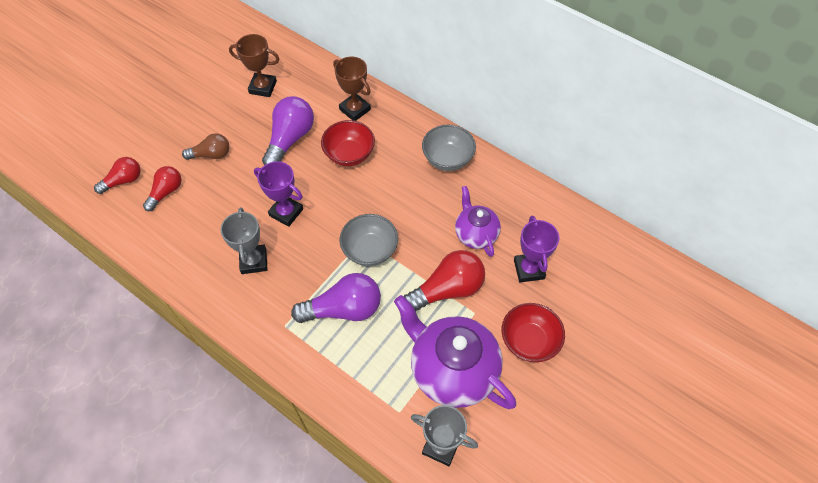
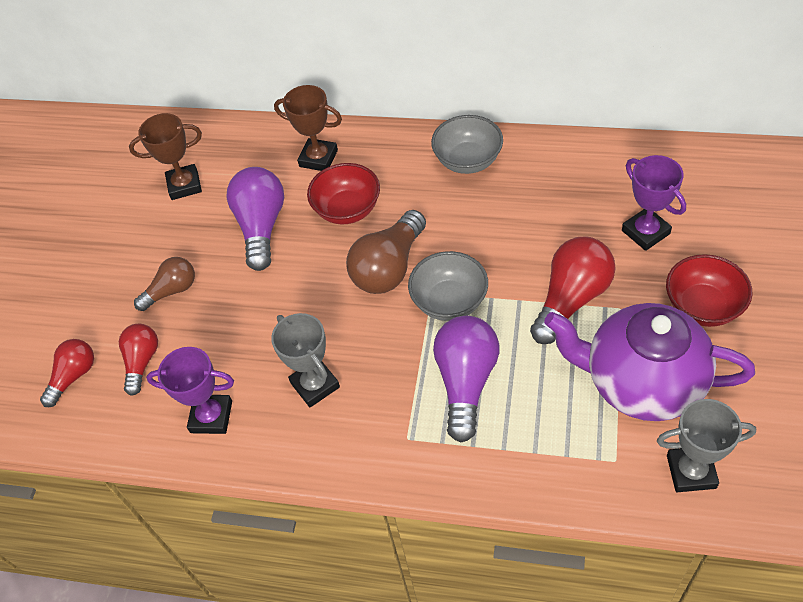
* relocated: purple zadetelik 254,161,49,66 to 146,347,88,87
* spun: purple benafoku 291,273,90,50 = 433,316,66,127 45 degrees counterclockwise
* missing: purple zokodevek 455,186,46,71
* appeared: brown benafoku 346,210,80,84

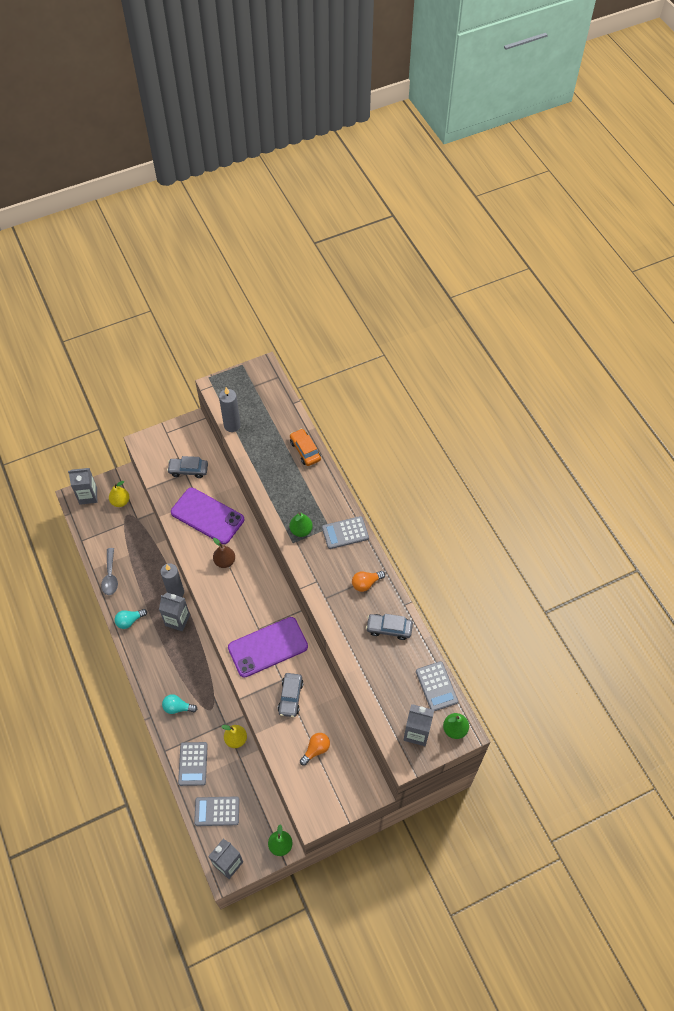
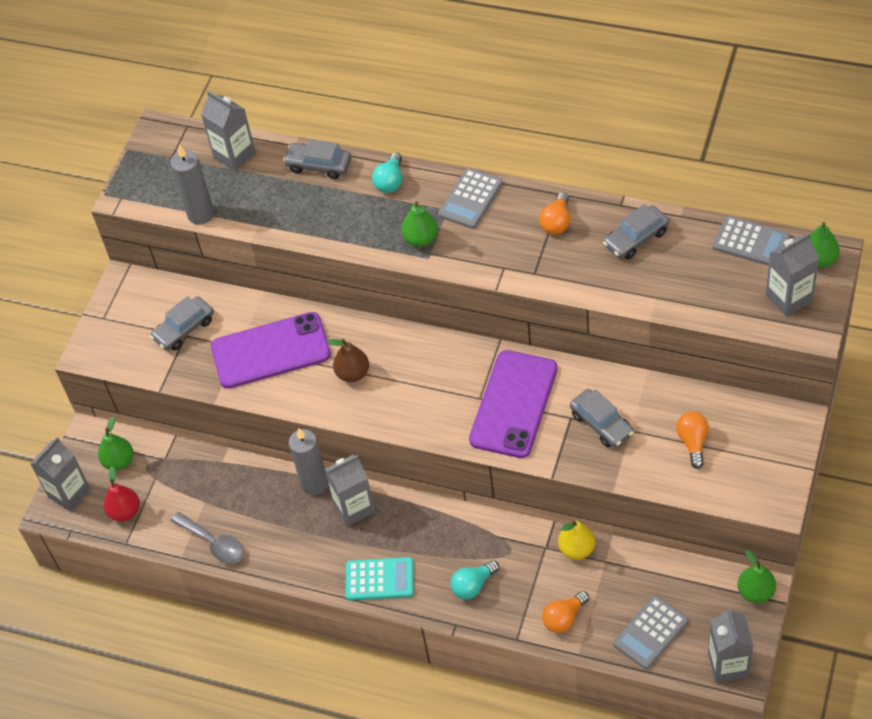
* colour: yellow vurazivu 109,481,21,26 to green vurazivu 98,417,35,53
* relocated: turquoise benafoku 115,609,32,20 to 372,152,30,41
* exchanged: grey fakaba 178,742,30,44 to orange benafoku 542,591,47,42
* colour: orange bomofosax 290,428,31,38 to grey bomofosax 283,139,68,40
* appeared: red vurazivu 104,466,36,55
* appeared: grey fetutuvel 201,91,55,80
* appeared: turquoise fakaba 345,557,69,44

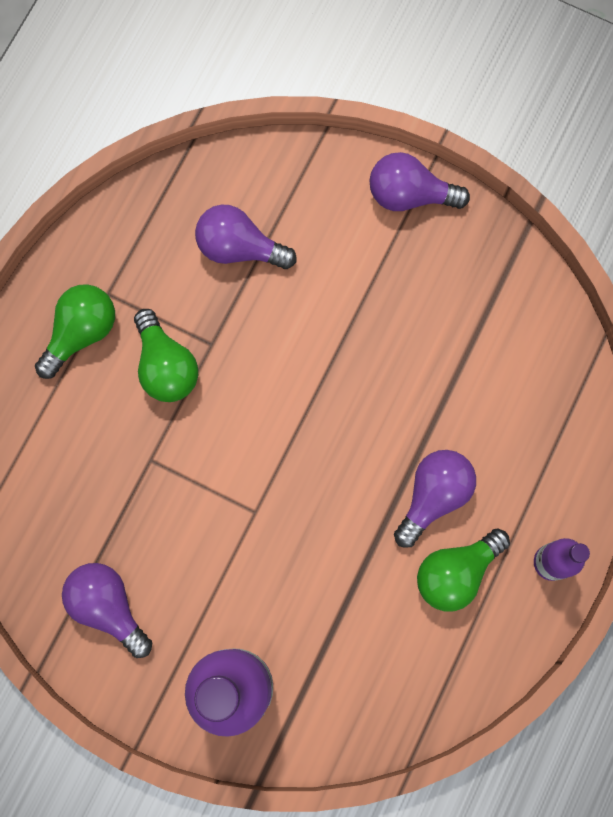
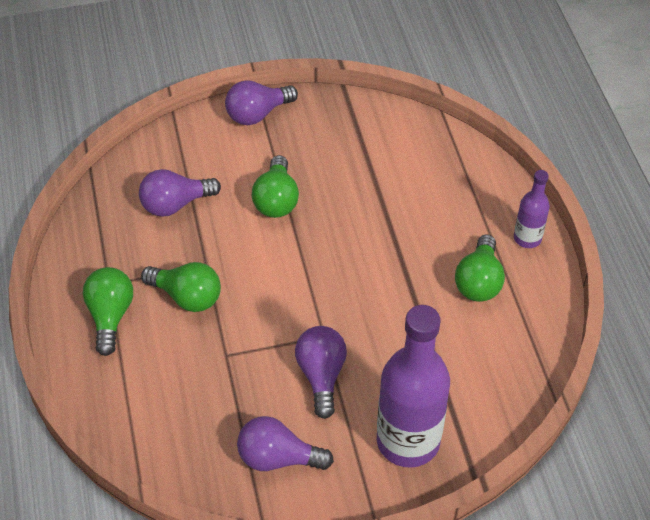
* relocated: purple benafoku 394,450,82,98 to 295,326,52,93
* appeared: green benafoku 252,155,47,63

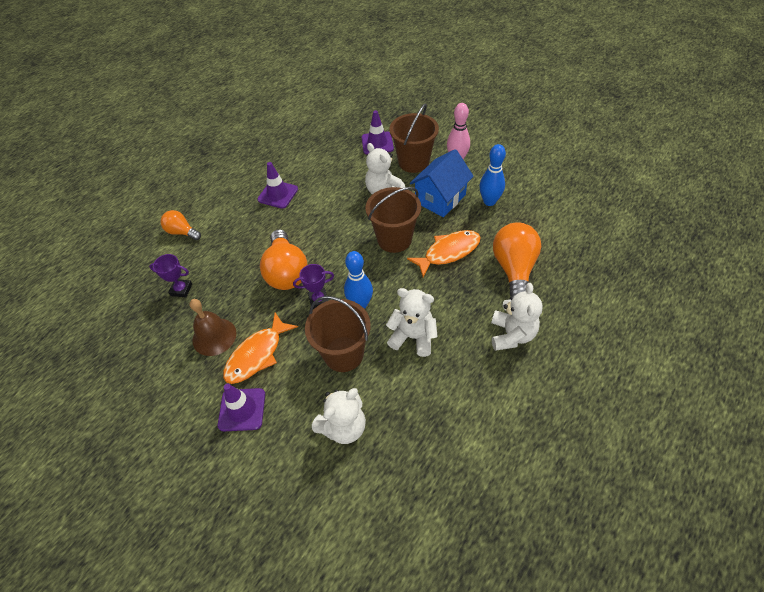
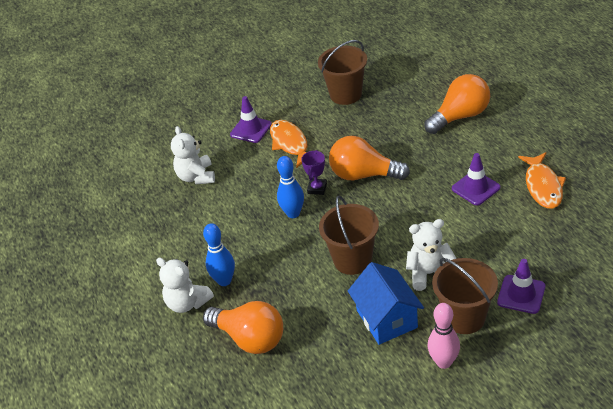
* missing: purple zadetelik 149,254,43,43
* size: orange benafoku 161,210,40,30 = 424,74,66,60 x1.77
* missing: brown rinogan 190,299,46,57
* relocated: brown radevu 305,296,66,76 to 318,40,49,65
* missing: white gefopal 386,288,52,69
* relocated: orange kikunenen 407,230,74,47 to 518,152,48,57
* relocated: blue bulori 479,144,27,62 to 203,223,32,63

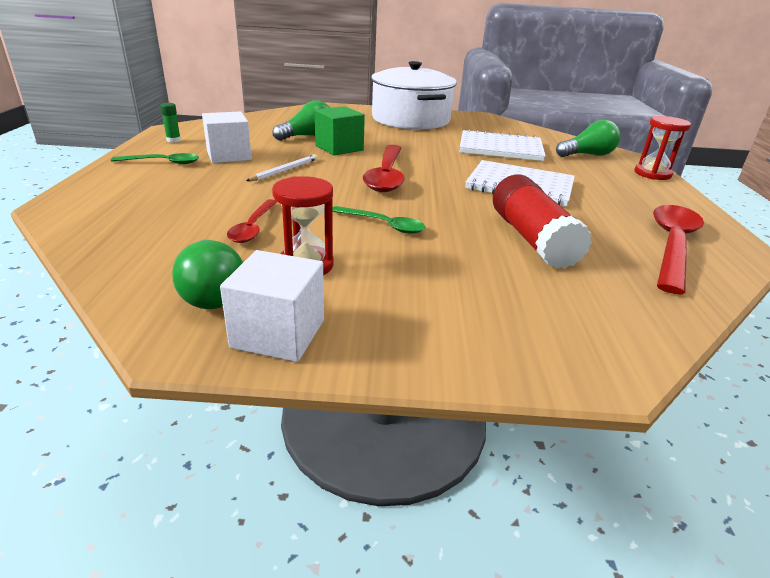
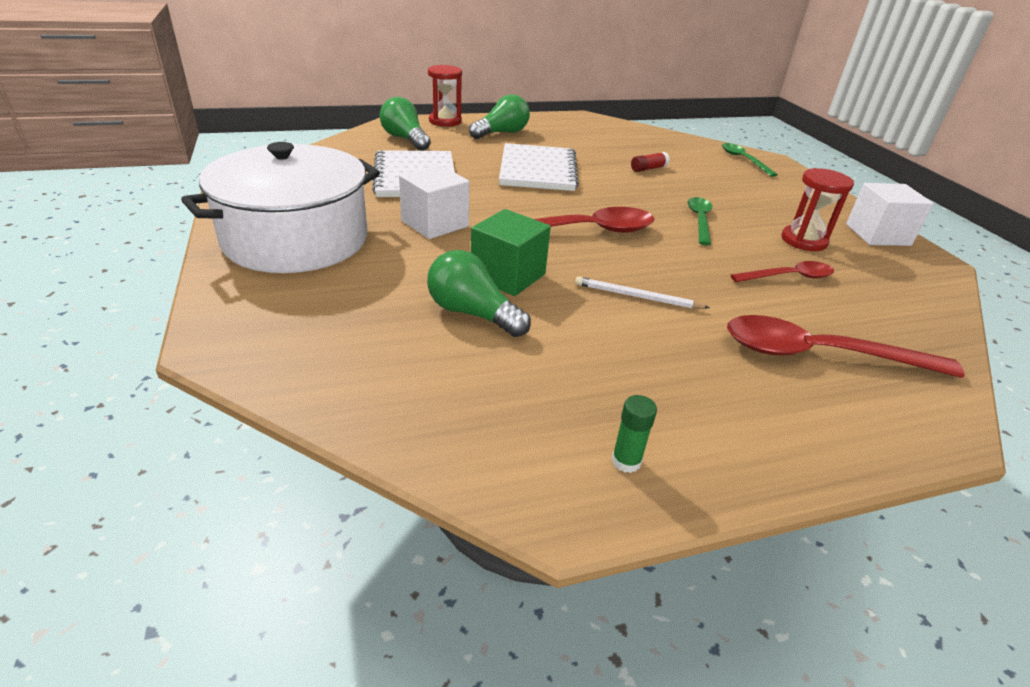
* relocated: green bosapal 111,153,88,11 to 722,143,56,34
* relocated: green benafoku 172,239,71,70 to 469,94,61,45
* relocated: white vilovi 202,111,50,52 to 399,165,71,74
* size: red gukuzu 493,174,99,95 = 631,152,39,20 x0.41
* relocated: red bosapal 653,205,51,90 to 727,315,238,63

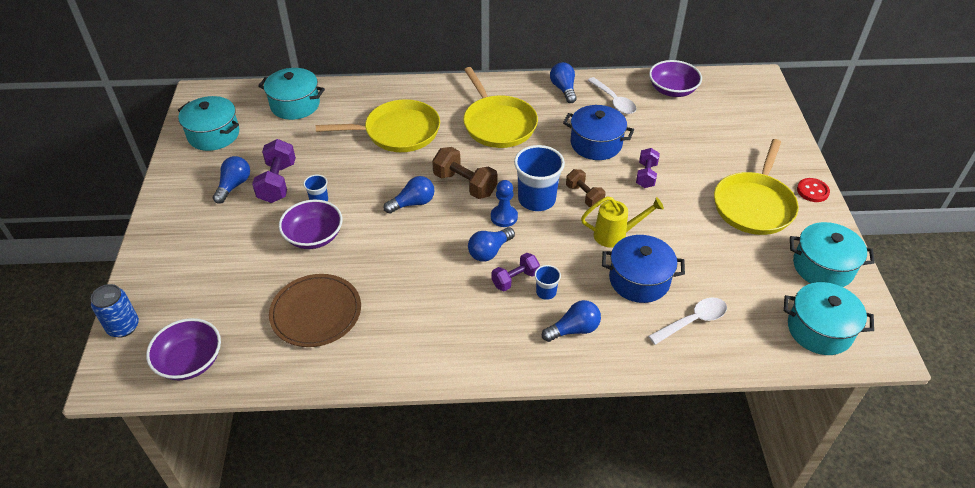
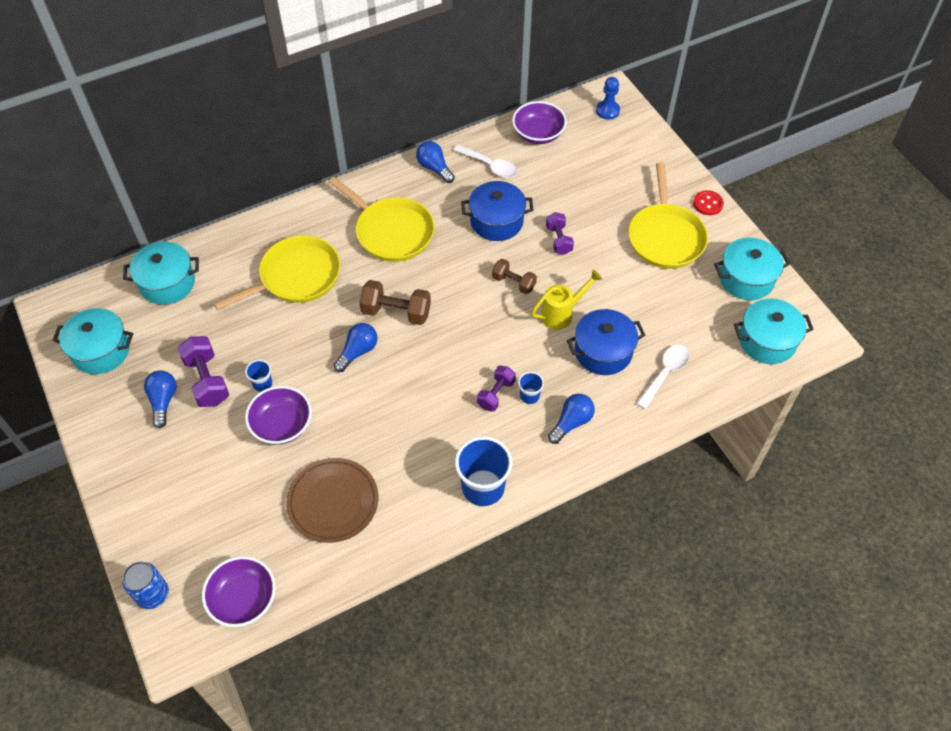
* missing: blue benafoku 468,227,47,35
* relocated: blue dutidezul 491,180,27,47 to 596,77,24,43
* relocated: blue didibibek 514,145,51,66 to 455,436,57,70

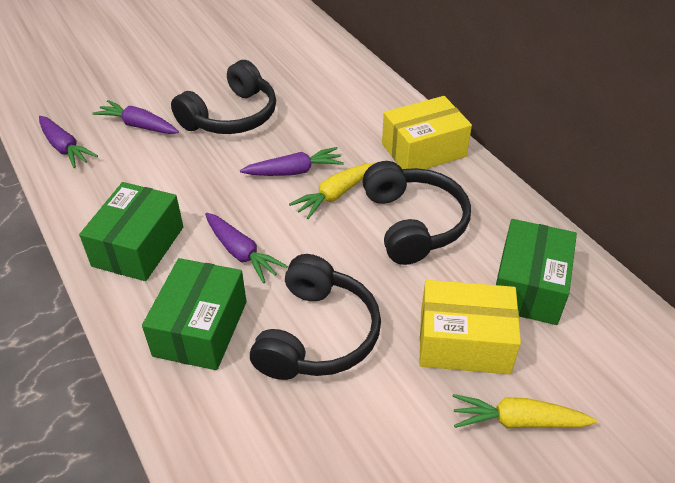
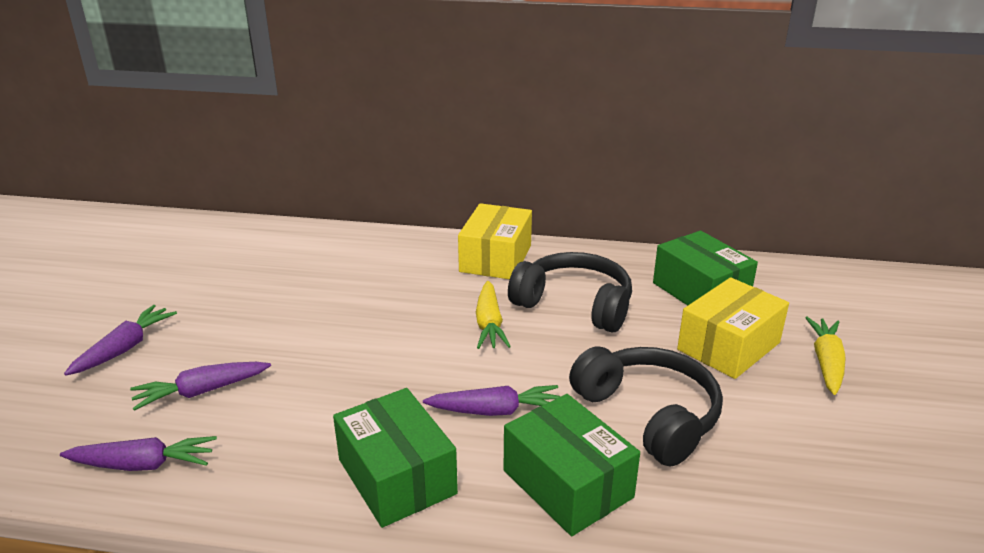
* missing: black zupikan 171,60,105,74
* relocated: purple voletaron 240,147,104,29 to 64,305,113,70
* spun: yellow voletaron 452,394,145,34 = 805,317,41,78 150 degrees clockwise

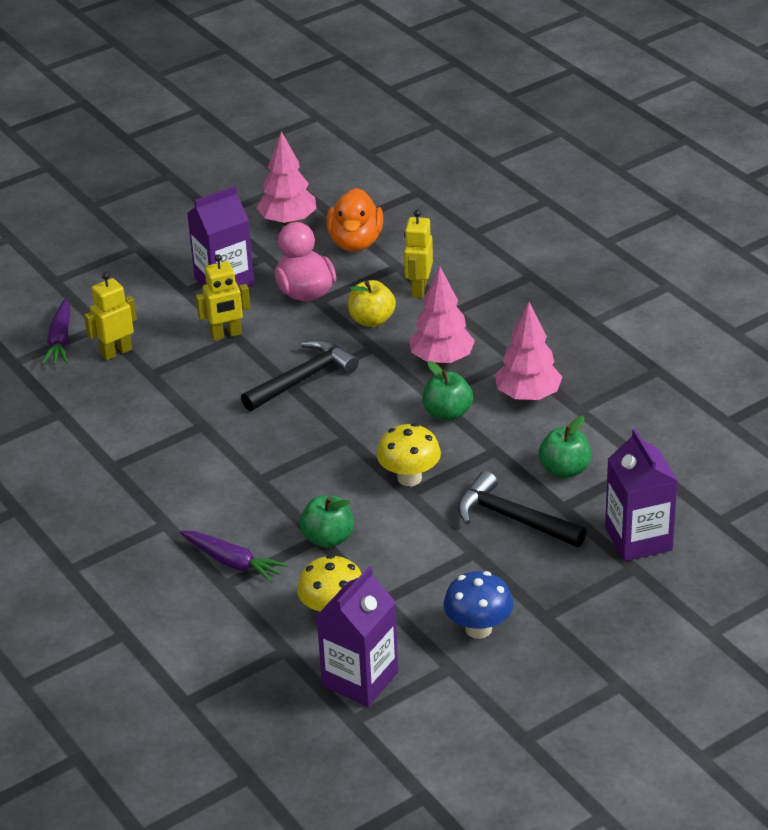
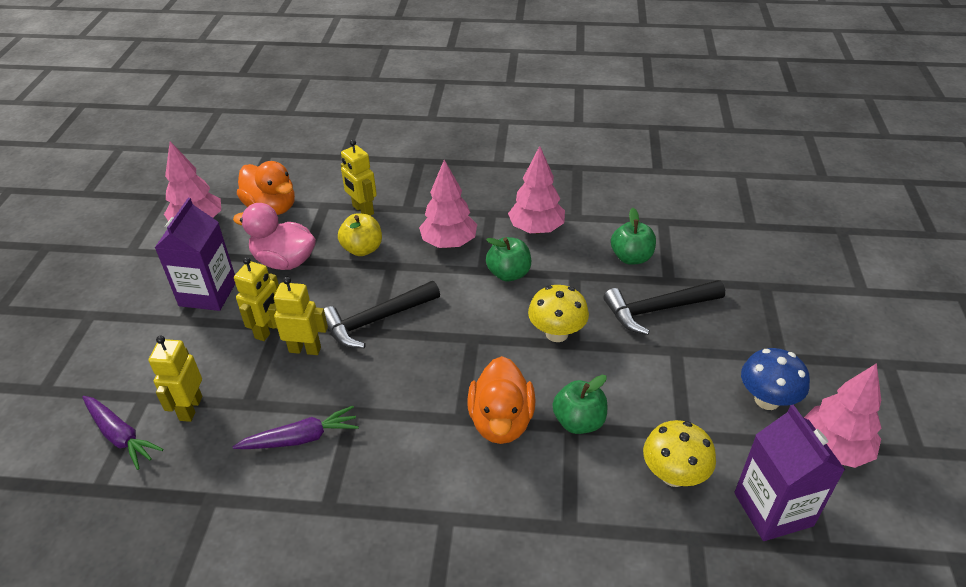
* relocated: purple voletaron 180,531,108,52 to 233,406,126,43
* spun: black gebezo 241,340,118,71 = 324,281,116,67 120 degrees counterclockwise
* missing: purple fetutuvel 605,428,73,133
* appeared: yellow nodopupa 268,277,60,78
* appeared: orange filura 467,356,69,88
* appeared: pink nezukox 804,363,77,105

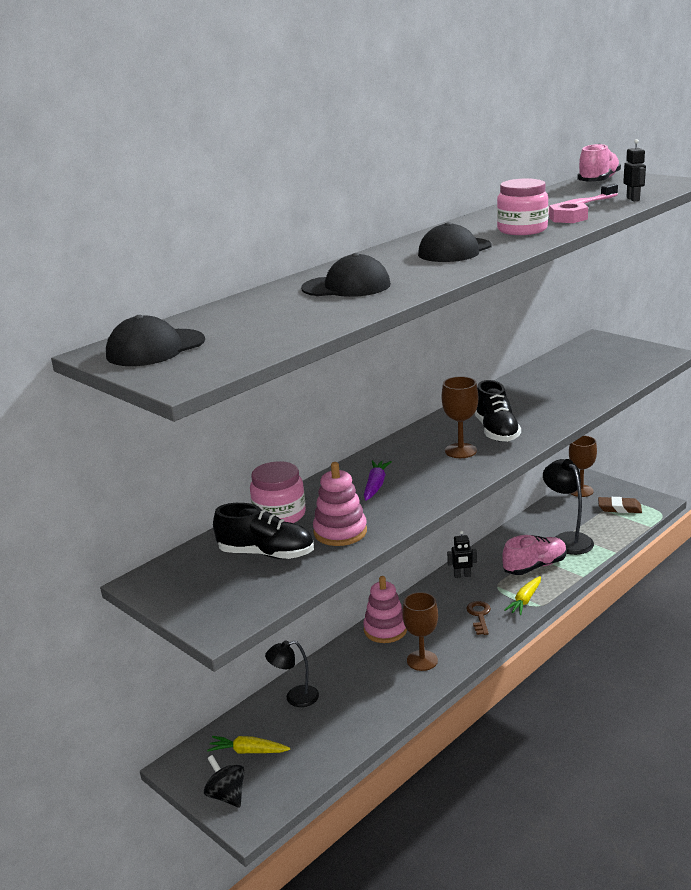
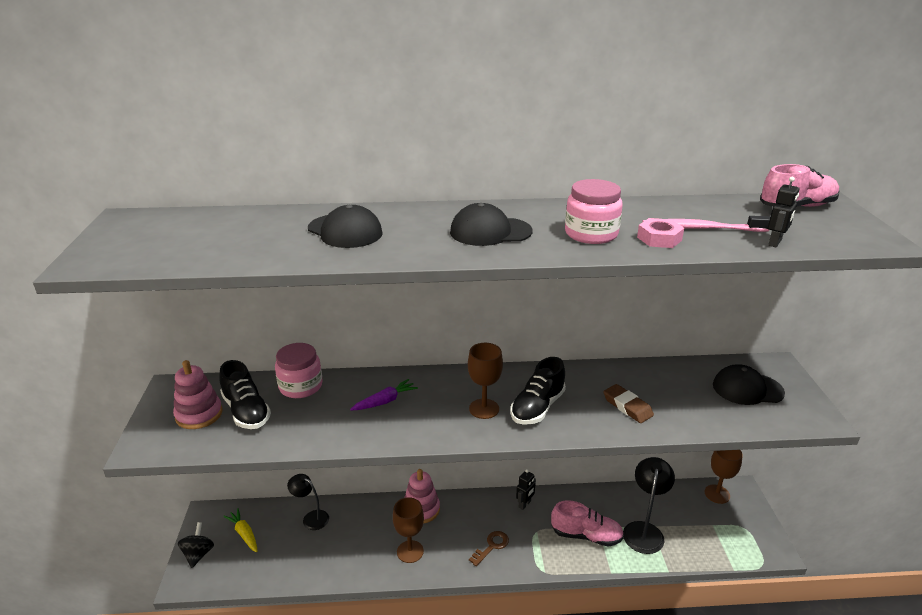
* relocated: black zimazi 106,315,99,51 to 713,365,72,40
* relocated: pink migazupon 313,462,54,84 to 173,360,49,69
* spun: black nodopupa 447,531,30,47 = 516,469,20,41 90 degrees counterclockwise
* missing: yellow voletaron 504,576,37,39
* relocated: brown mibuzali 598,497,44,16 to 603,384,51,39

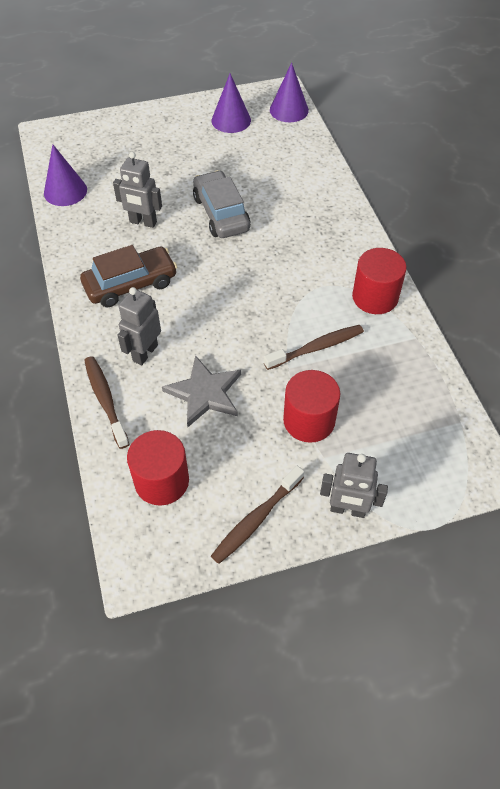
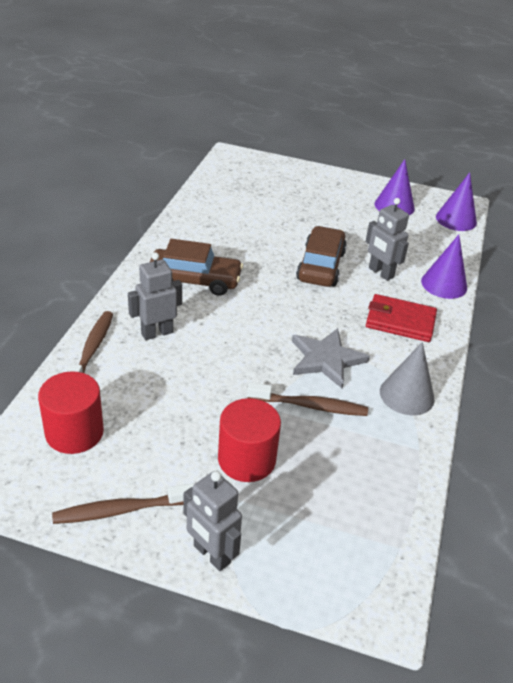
* relocated: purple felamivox 44,144,43,62 to 421,234,46,65
* relocated: grey nodopupa 113,152,49,76 to 366,198,43,83
* relocated: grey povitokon 162,355,79,72 to 292,328,78,61
* colour: grey bomofosax 193,170,57,68 to brown bomofosax 296,226,51,61
* exchanged: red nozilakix 352,248,55,66 to grey felamivox 380,342,54,73
* appeared: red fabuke 366,294,71,48

